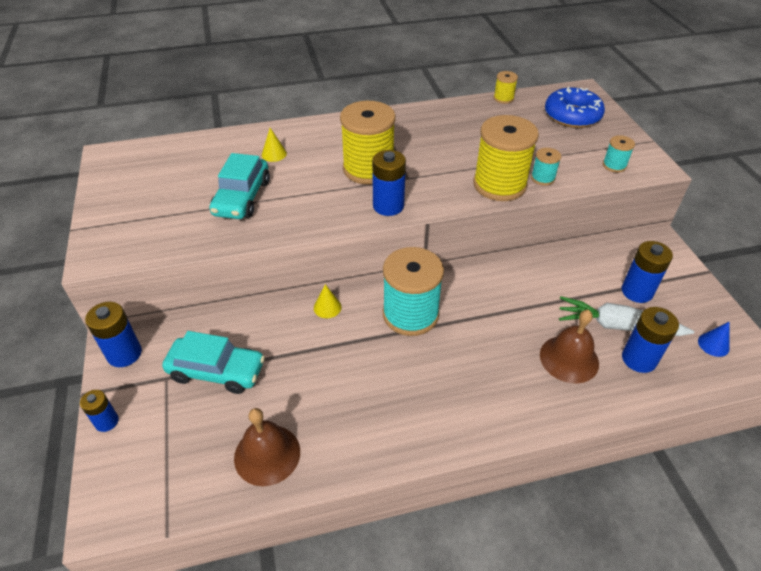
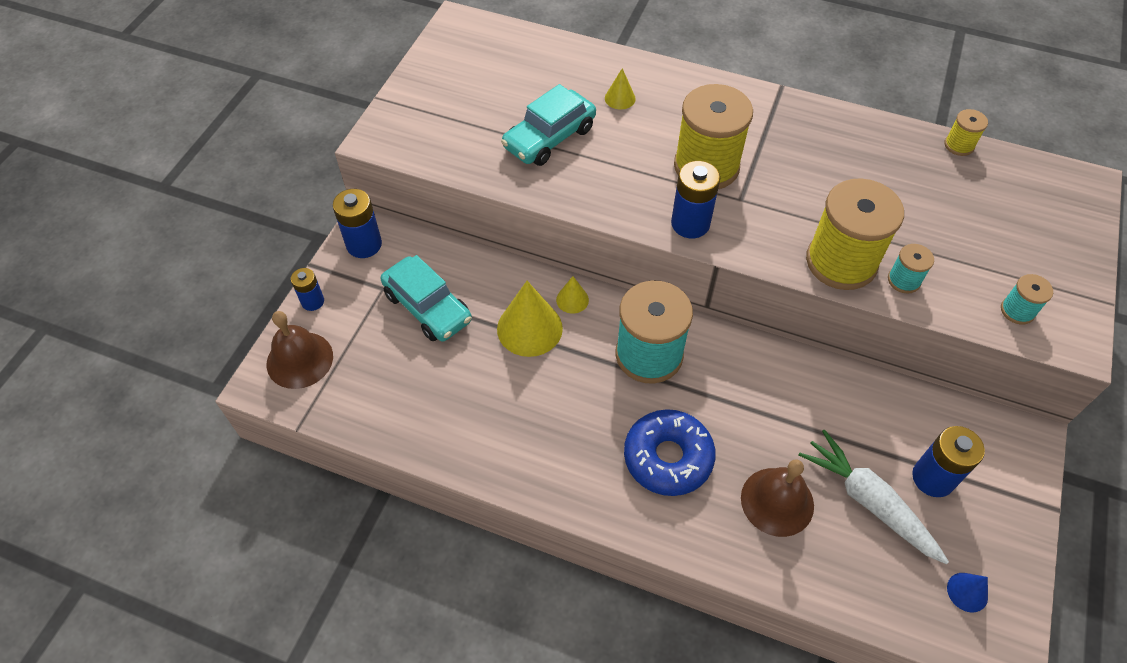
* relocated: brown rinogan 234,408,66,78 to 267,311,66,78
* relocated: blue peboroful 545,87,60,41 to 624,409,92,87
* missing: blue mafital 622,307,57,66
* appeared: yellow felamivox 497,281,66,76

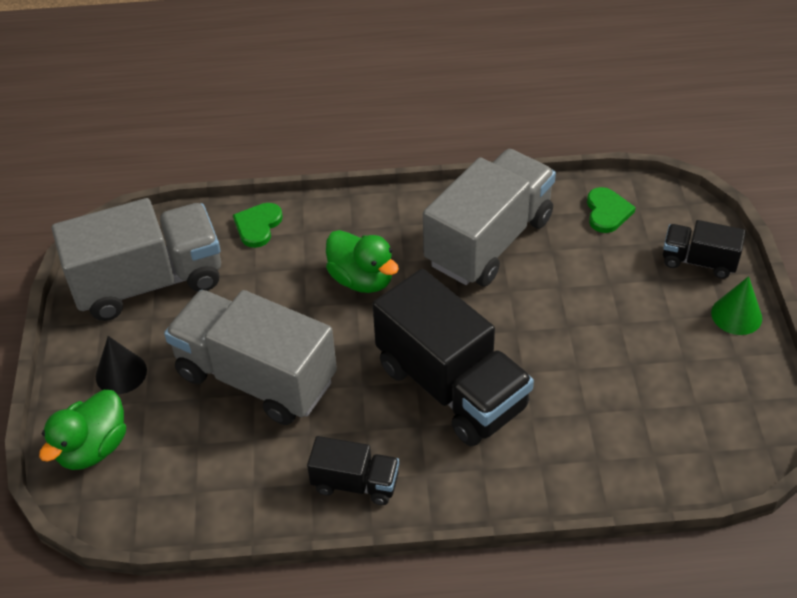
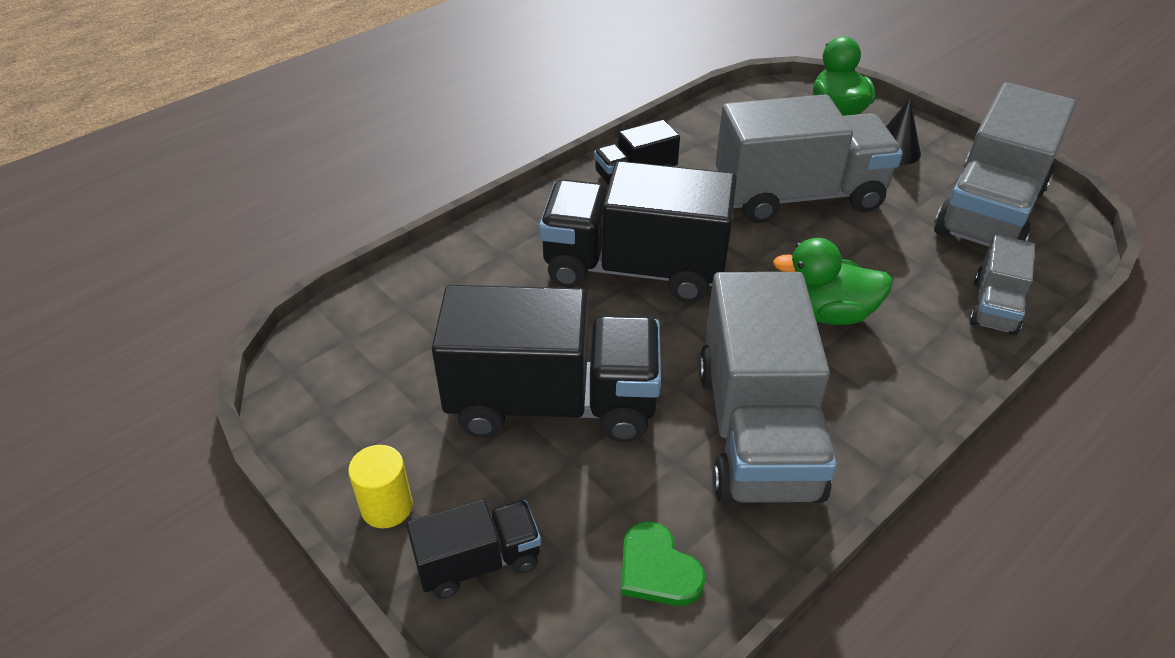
* exchanged: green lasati 233,203,50,45 to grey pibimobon 969,235,66,101
* exchanged: green felamivox 711,276,51,59 to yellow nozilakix 348,445,65,83
* appeared: black pibimobon 432,285,229,157

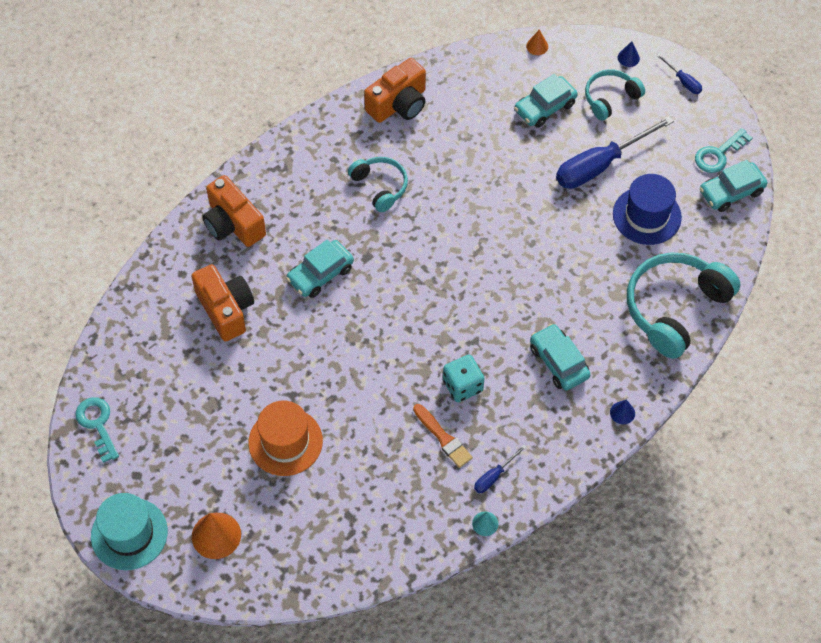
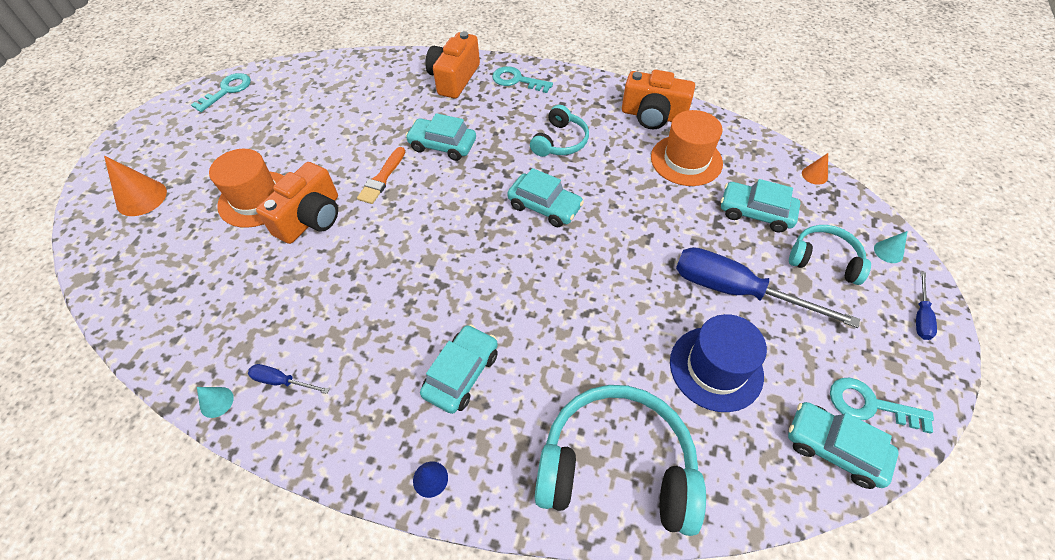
* missing: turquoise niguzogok 91,493,77,77
* relocated: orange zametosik 191,264,63,77 to 256,162,82,82
* relocated: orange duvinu 413,404,60,64 to 357,147,48,57
* missing: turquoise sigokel 443,355,41,47
* colour: blue felamivox 618,41,22,26 to turquoise felamivox 874,231,34,32
* appeared: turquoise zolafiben 492,66,61,27
* appeared: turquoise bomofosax 507,168,77,59
* appeared: orange niguzogok 651,110,72,76

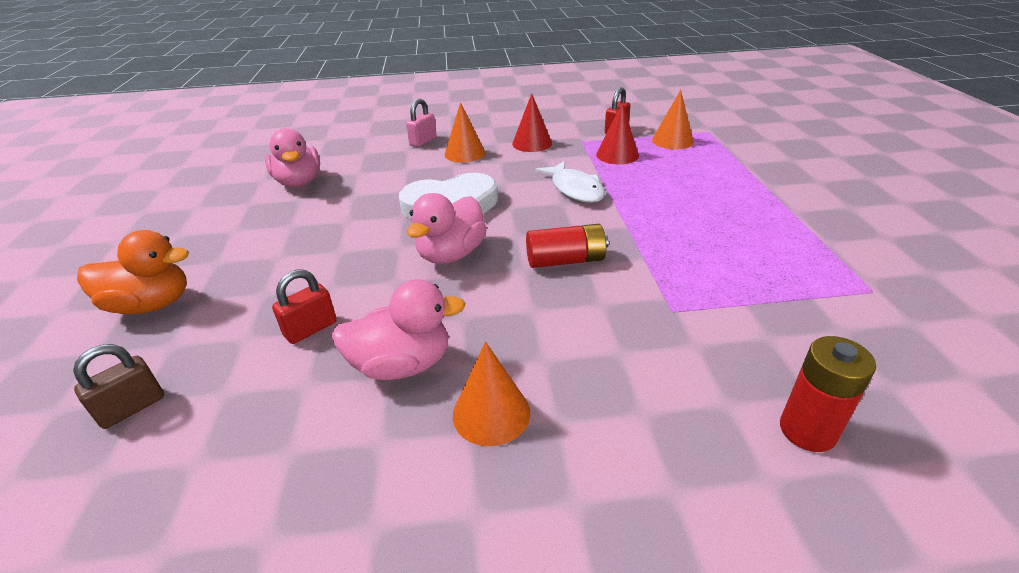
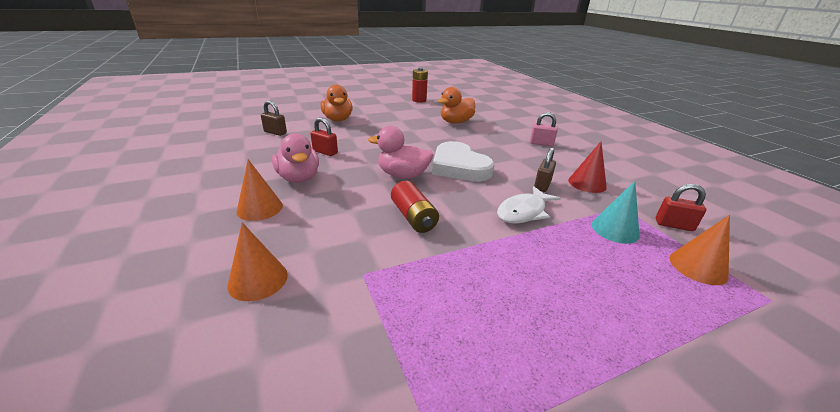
* colour: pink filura 265,128,55,59 to orange filura 438,87,37,36
* relocated: orange felamivox 445,102,40,61 to 227,222,61,79
* colour: red felamivox 596,103,43,61 to turquoise felamivox 592,181,48,63
* relocated: red mafital 780,336,96,116 to 412,68,16,35
* appeared: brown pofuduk 534,147,22,45

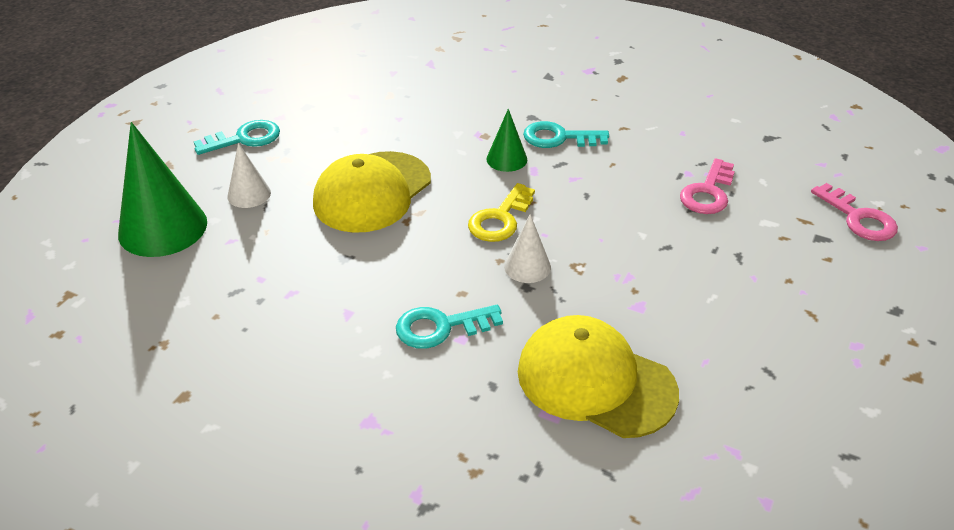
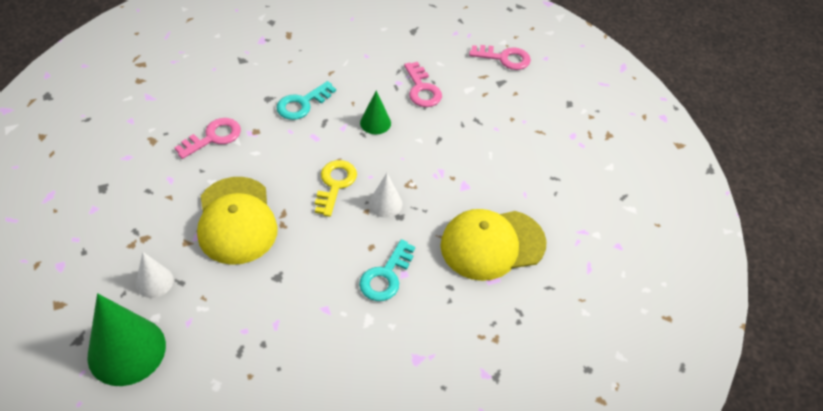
* missing: turquoise zolafiben 194,120,86,35
* spun: yellow zolafiben 468,183,67,59 = 315,160,42,57 150 degrees counterclockwise
* relocated: green felamivox 487,109,40,63 to 360,91,31,43
* appeared: pink zolafiben 174,118,67,41

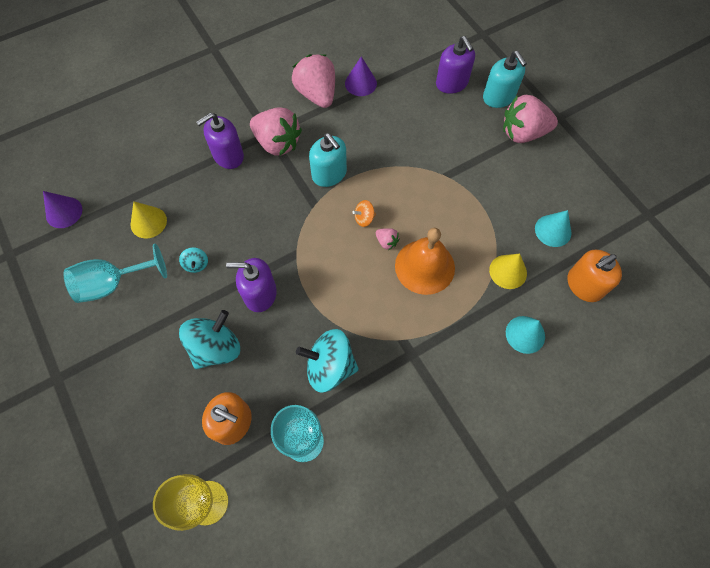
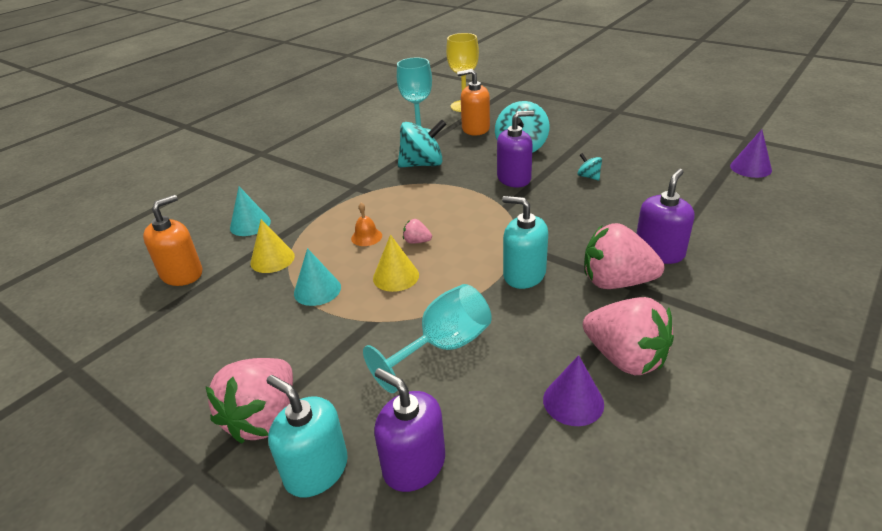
* relocated: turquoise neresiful 64,244,103,59 to 363,284,129,109
* relocated: yellow felamivox 130,201,37,37 to 373,235,46,57
* missing: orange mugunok 352,200,24,27
* size: orange rinogan 395,228,60,67 = 351,203,31,43 x0.46
* spun: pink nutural 503,95,55,48 = 205,358,88,86 135 degrees clockwise
* relocated: turquoise felamivox 535,210,36,37 to 294,248,47,58

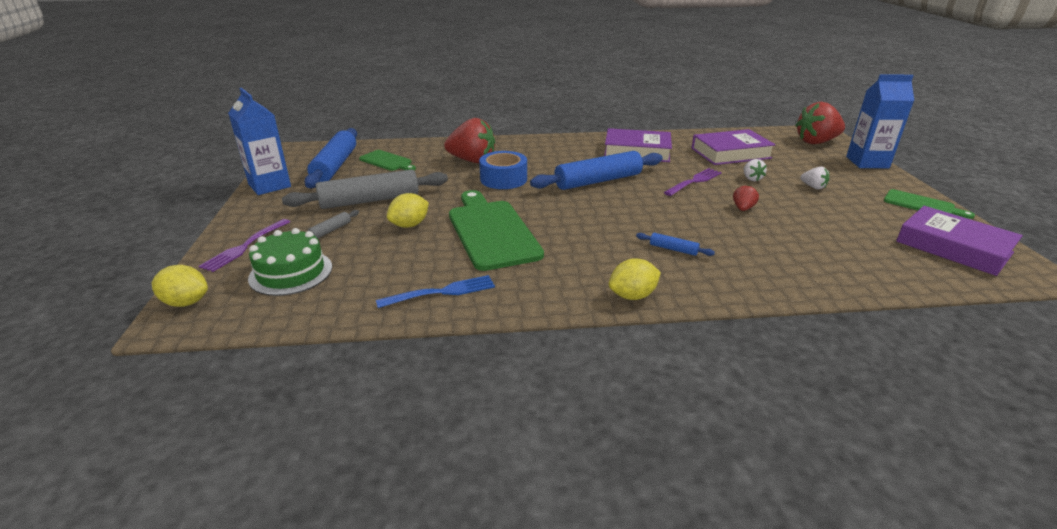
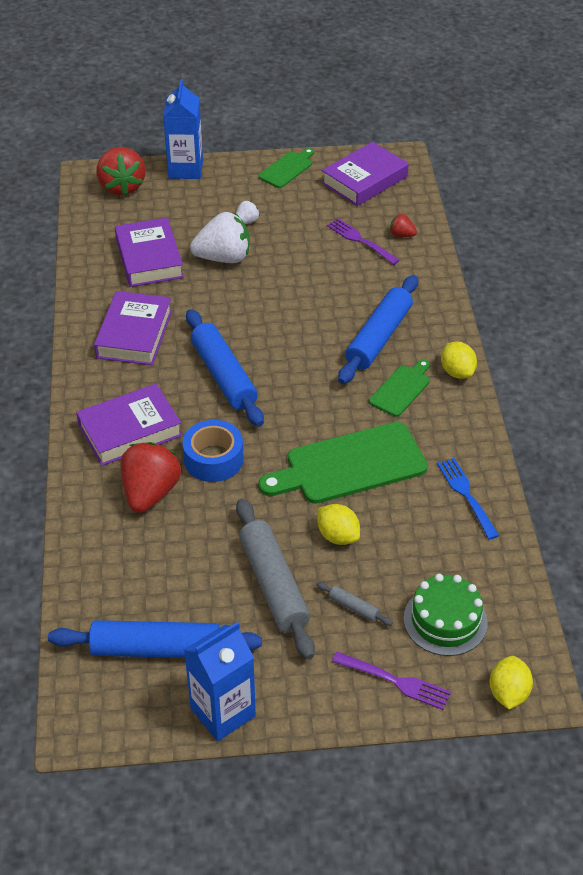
* relocated: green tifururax 359,150,57,21 to 369,360,61,57
* size: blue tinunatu 636,233,79,23 = 338,275,80,109 x2.35
* relocated: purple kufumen 664,168,58,28 to 327,218,73,47
* relocated: red nutural 733,185,26,26 to 390,214,27,23
* size: white nutural 744,159,23,22 = 190,212,60,51 x2.14
* appeared: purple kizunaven 76,384,106,82

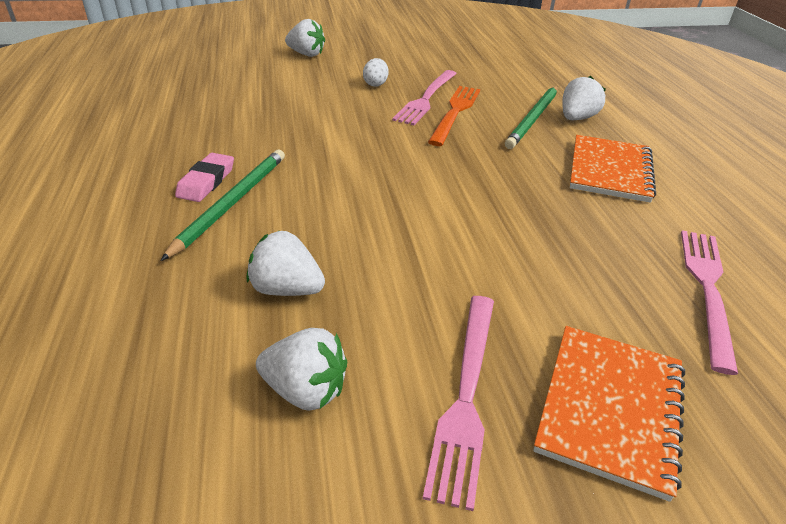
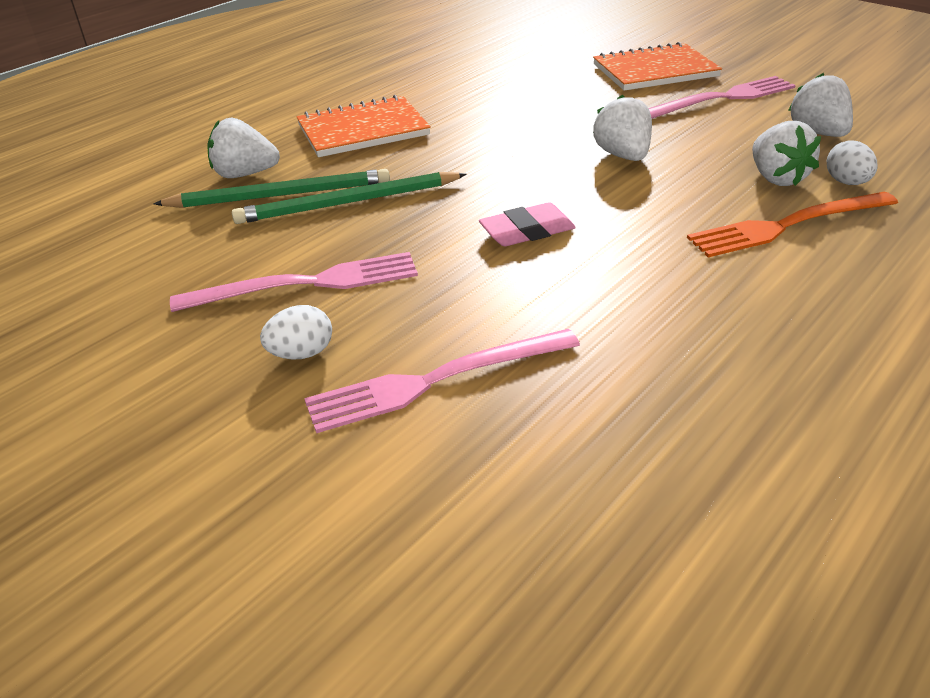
* relocated: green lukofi 161,150,124,111 to 232,172,235,52
* relocated: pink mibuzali 175,153,59,49 to 479,202,97,44
* relocated: white nutural 285,19,40,38 to 593,95,59,66
* relocated: orange kufumen 428,86,52,60 to 687,192,211,65
* relocated: pink kufumen 681,230,57,145 to 304,329,276,104
* appeared: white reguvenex 826,140,52,45

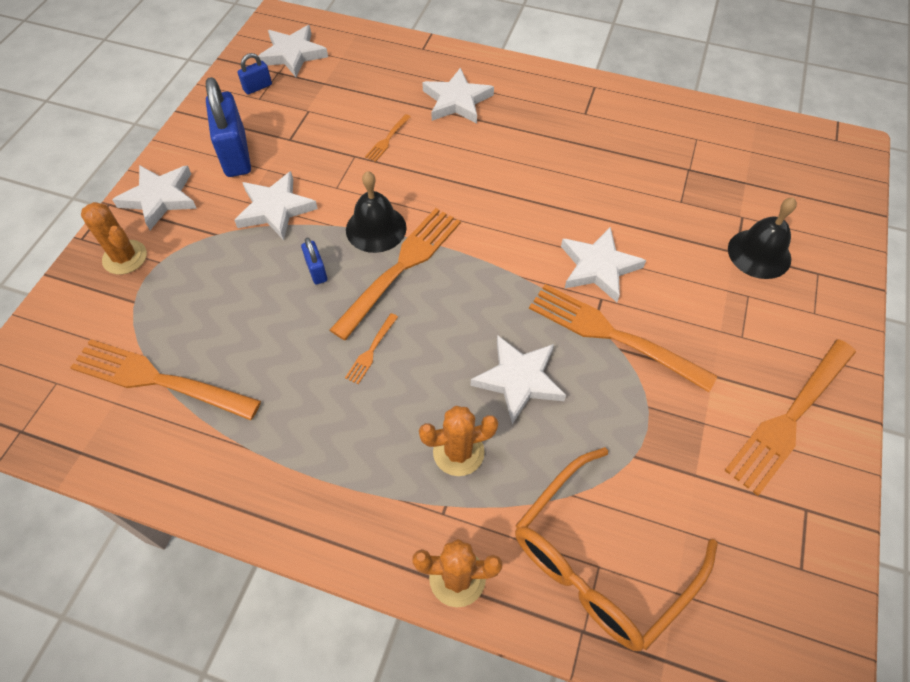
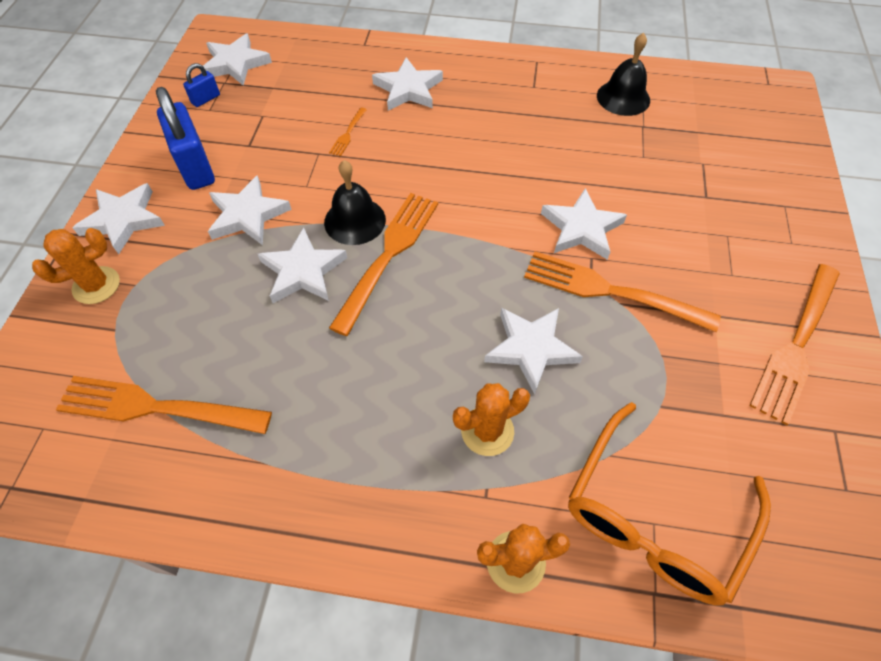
* spun: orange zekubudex 81,202,66,73 = 32,228,88,76 60 degrees counterclockwise
* exchanged: blue pofuduk 301,237,26,48 to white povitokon 258,228,89,75
* missing: orange kufumen 345,313,53,71
* relocated: black rinogan 728,197,69,82 to 597,33,53,83

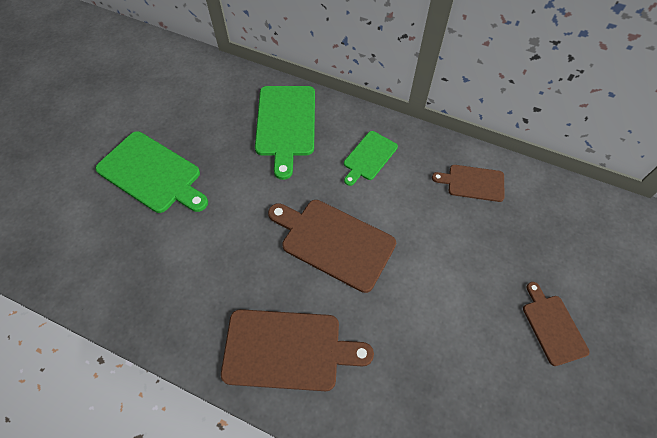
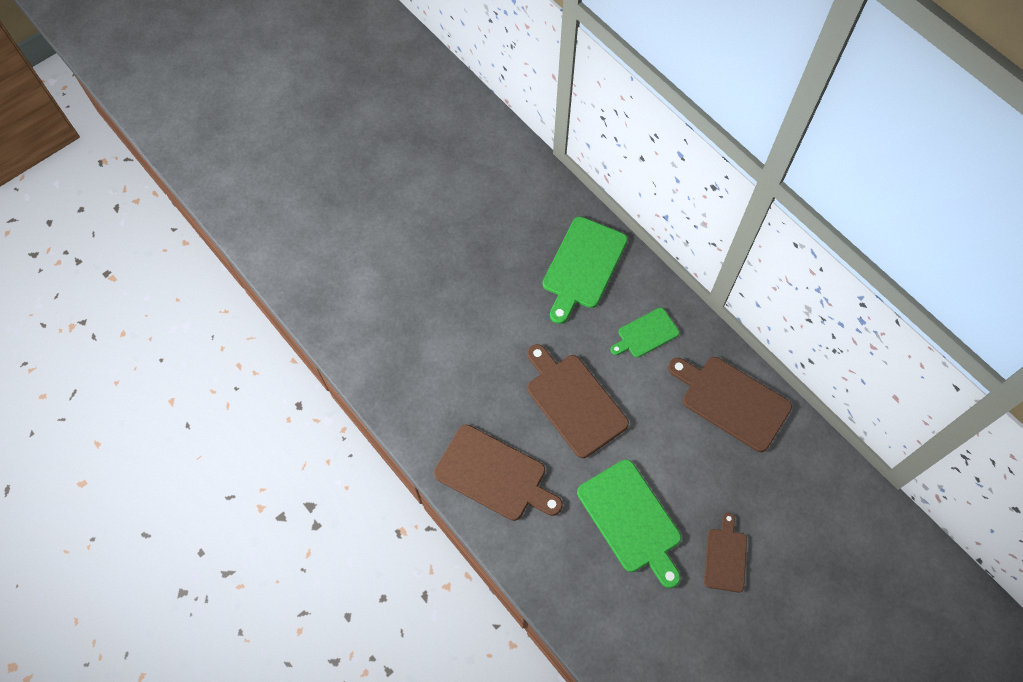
* relocated: green tifururax 95,131,113,82 to 577,459,104,129
* size: brown tifururax 432,165,72,37 = 668,357,124,95 x1.73

